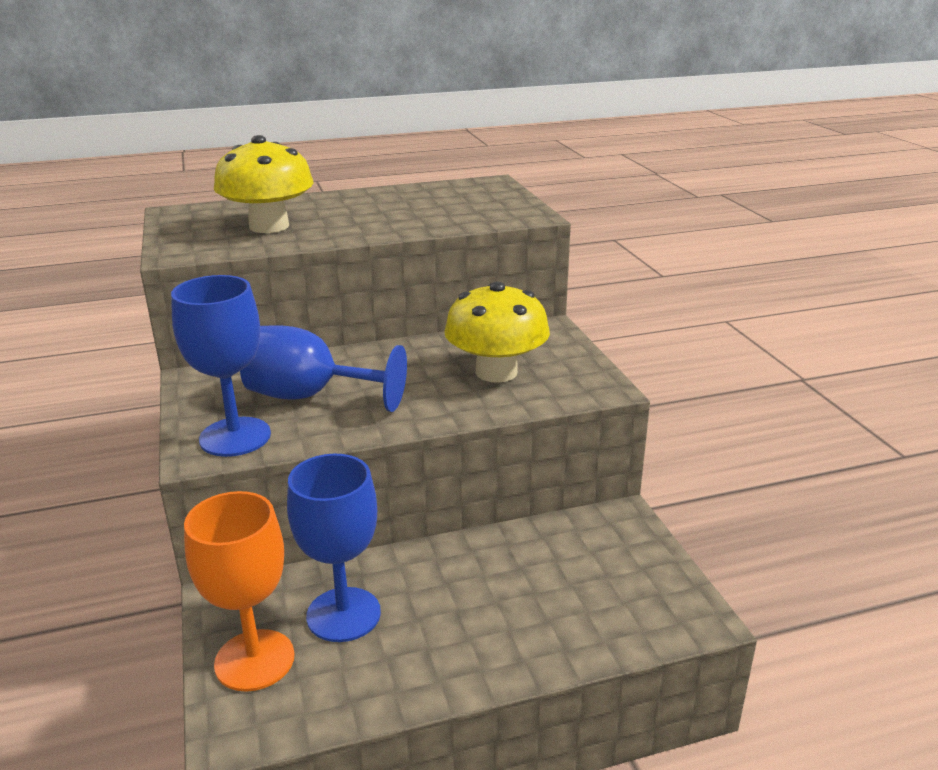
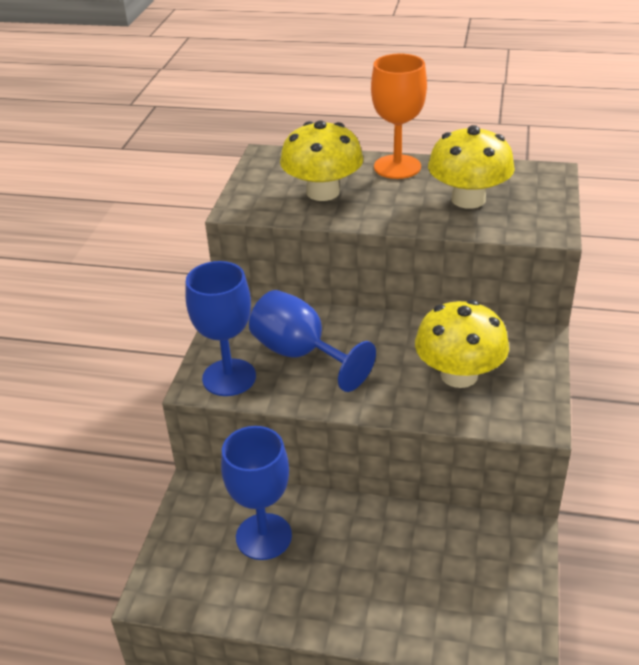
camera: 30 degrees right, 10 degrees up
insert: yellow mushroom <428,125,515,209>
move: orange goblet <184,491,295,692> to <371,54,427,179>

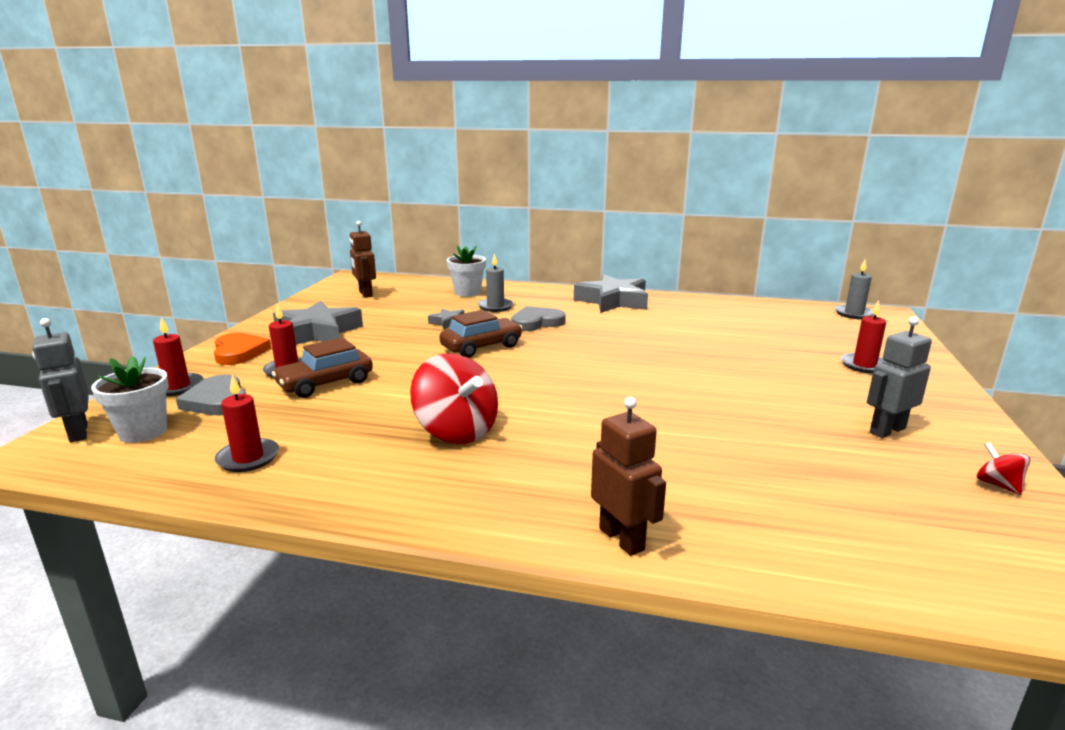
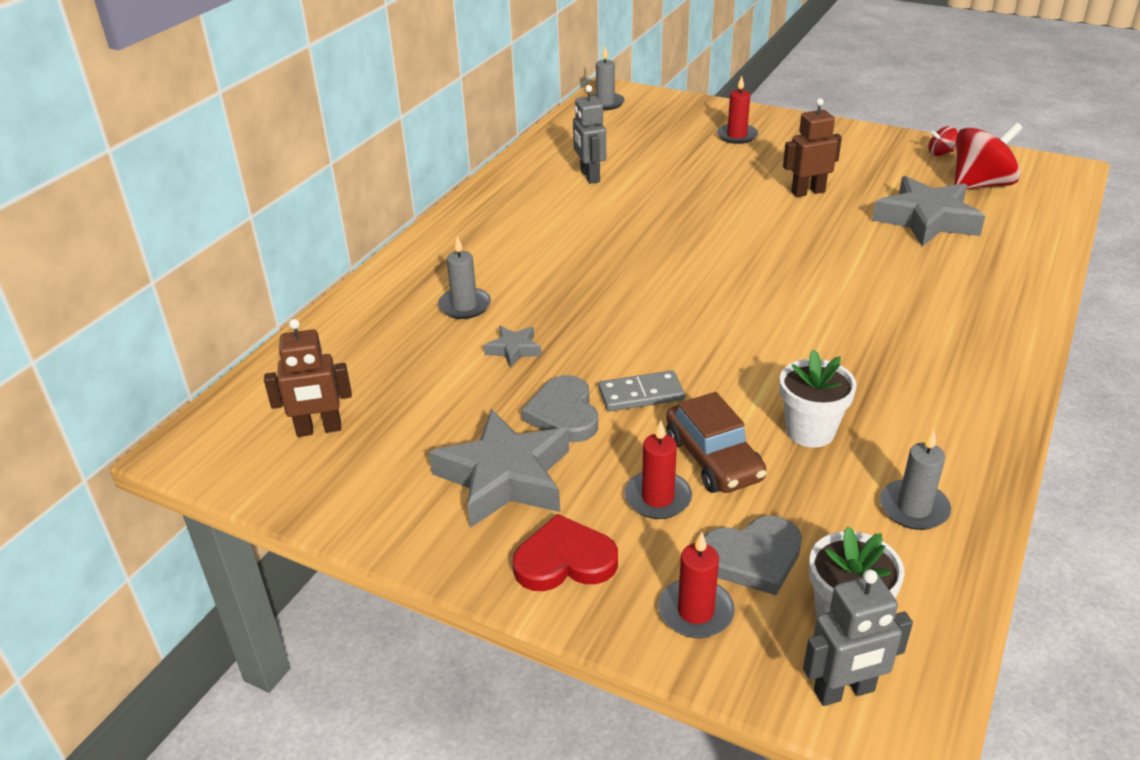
camera: 75 degrees left, 15 degrees up
delete: brown car <439,310,523,358>
insert: grey domino <599,370,685,412>
move: red spinning top <410,353,498,444> to <954,122,1022,189>; white flower pot <447,245,486,297> to <779,350,857,448>; grey heart <511,306,566,331> to <521,375,598,442>; grey star <574,274,648,313> to <872,176,985,247>; brown robot <591,397,666,556> to <783,98,842,197>; grey robot <867,317,932,438> to <573,85,606,184>
recolor: orange heart <214,333,271,365> to red heart <512,514,618,591>; red candle <215,375,279,472> to grey candle <880,429,951,530>

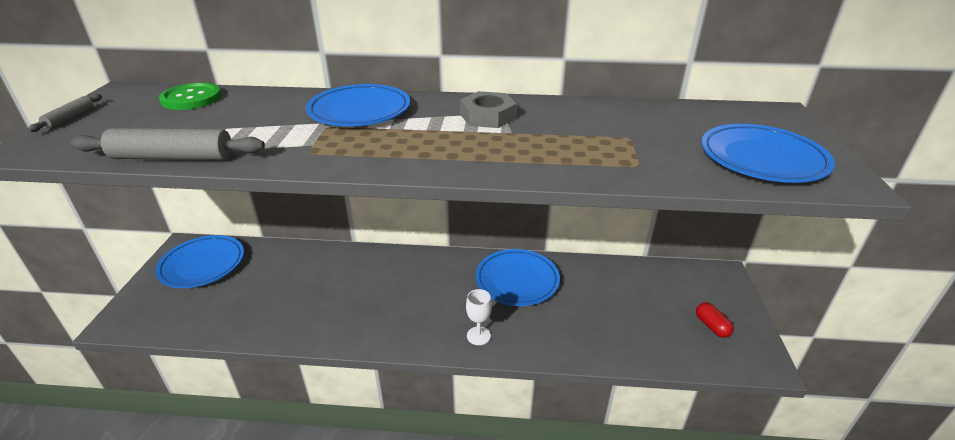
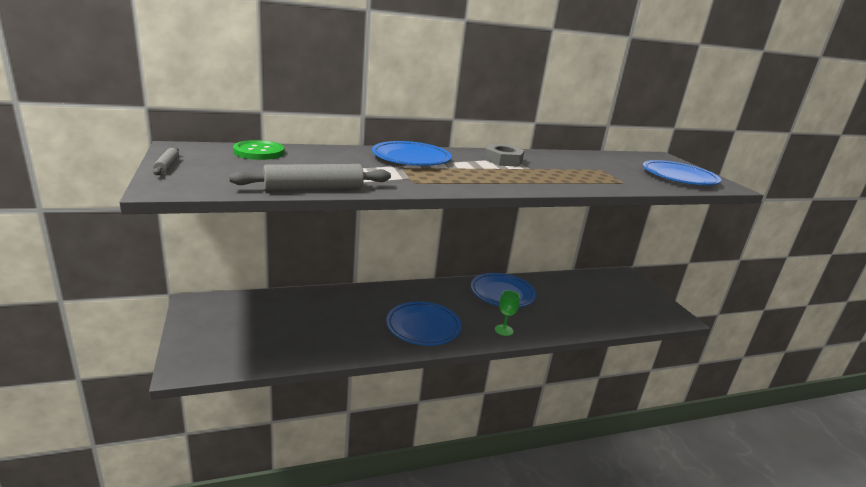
camera: 25 degrees left, 10 degrees down
delete: red capsule <696,302,734,338>
move: blue plate <155,235,244,288> to <386,301,462,346>
recolor: white goblet <466,289,492,345> to green goblet <495,290,520,336>

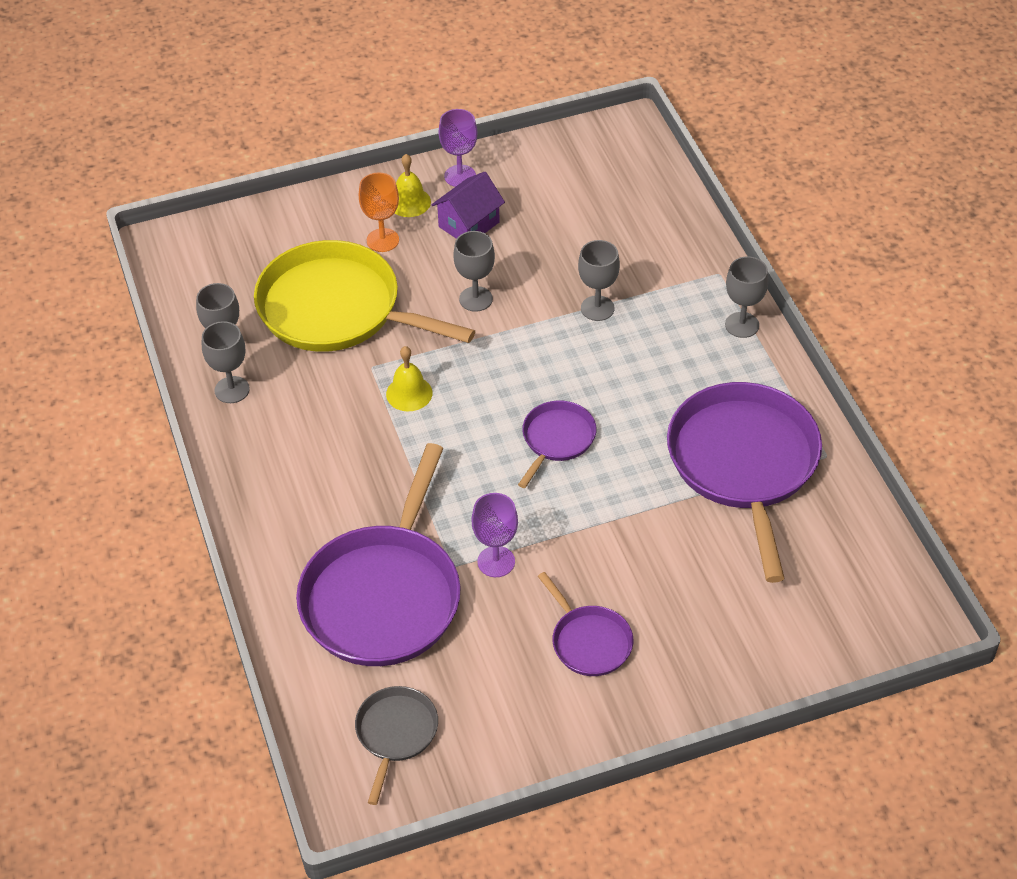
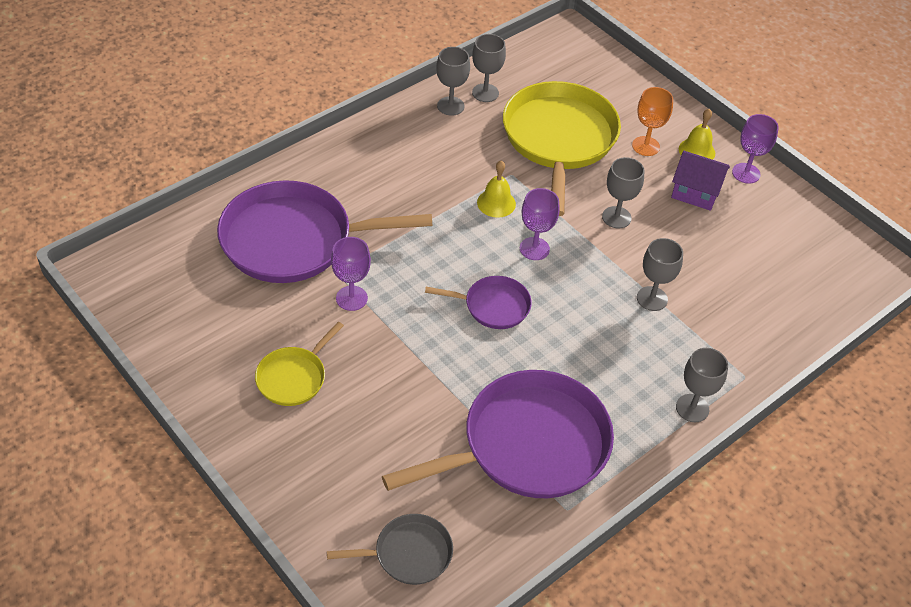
camera: 65 degrees right, 0 degrees up
insert: purple goblet <520,188,560,260>
move: grey pan <355,686,438,805> to <327,514,453,585>
recolor: purple pan <538,572,633,676> to yellow pan <255,322,344,406>

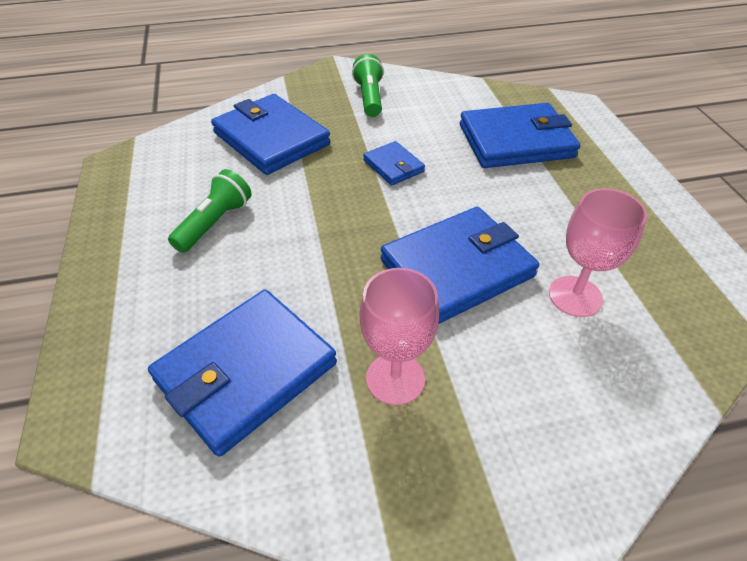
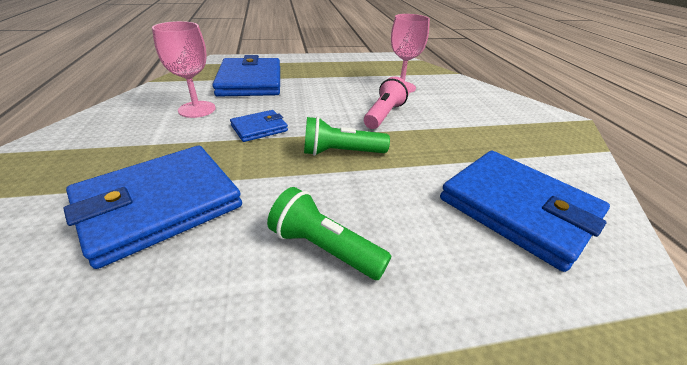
camera: 90 degrees left, 10 degrees down
move: green flashlight <352,54,384,117> to <304,117,390,156>; pink goblet <360,268,439,405> to <152,21,216,118>
replace: blue wallet <381,207,539,324> to pink flashlight <364,77,409,129>

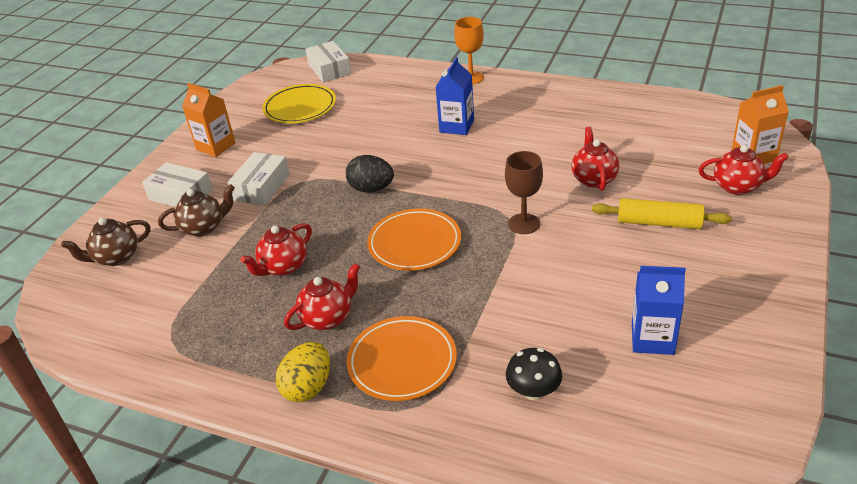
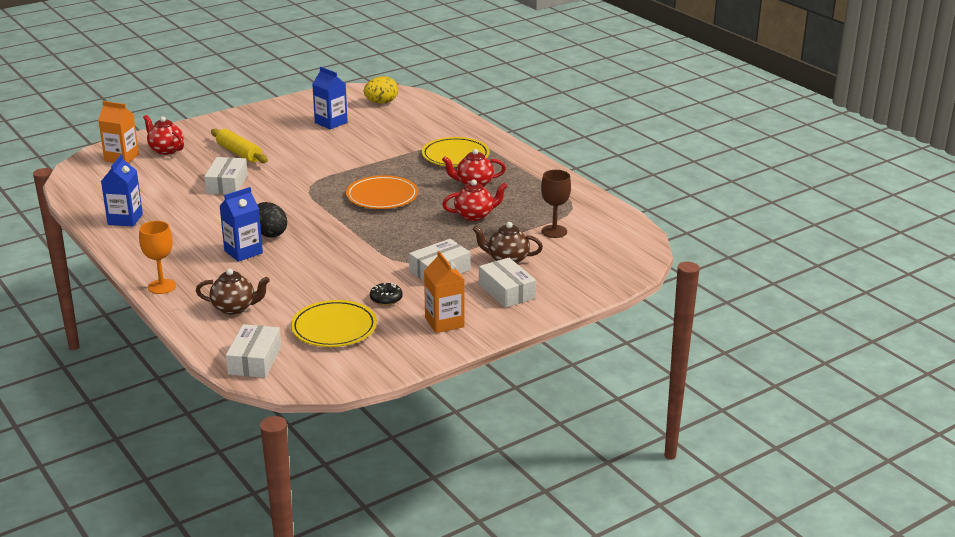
camera: 150 degrees left, 10 degrees down
delete: black mushroom <506,348,562,400>
insert: blue carton <101,155,143,227>; black donut <370,283,403,305>
move: brown teapot <61,217,150,266> to <196,268,270,315>; yellow egg <276,342,330,402> to <364,76,398,104>; black egg <346,155,394,192> to <257,202,287,238>; brown goblet <505,151,543,234> to <541,170,571,238>
replace: red teapot <571,127,619,191> to white box <204,157,248,194>
recolor: orange plate <347,316,457,401> to yellow plate <422,137,490,167>

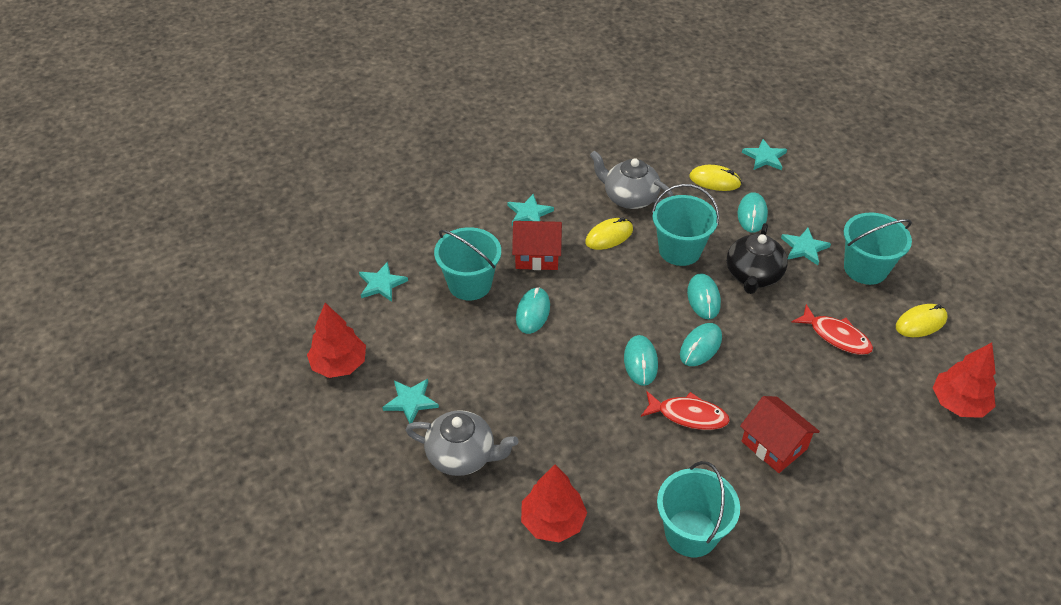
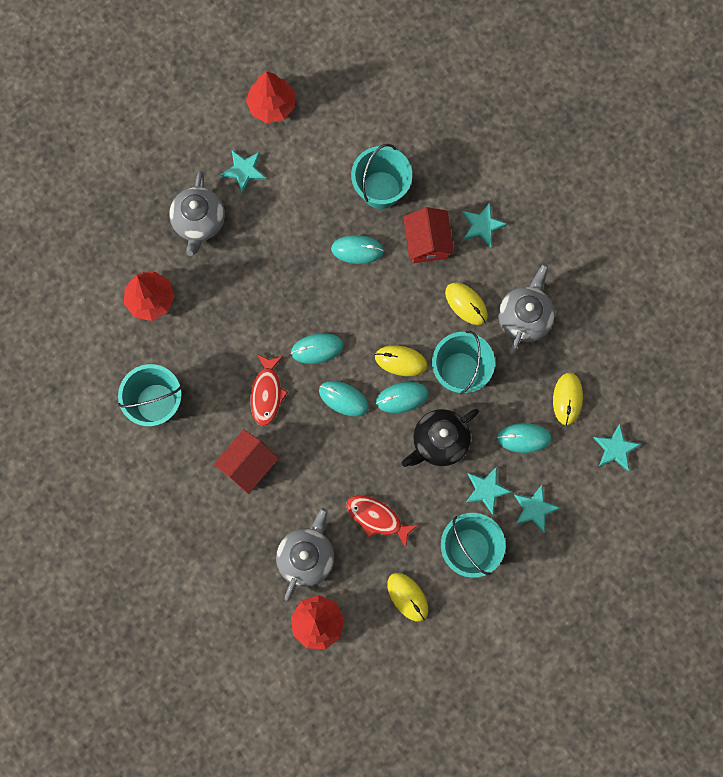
camera: 80 degrees right, 30 degrees up
insert: grey teapot <276,508,334,601>; yellow mouse <375,345,427,376>
move: turquoise star <359,262,408,302> to <514,485,560,533>
rotate: black teapot <727,223,788,294> = <402,409,479,467> 45 degrees counterclockwise; red fish <792,304,873,355> = <346,495,418,548> 90 degrees clockwise

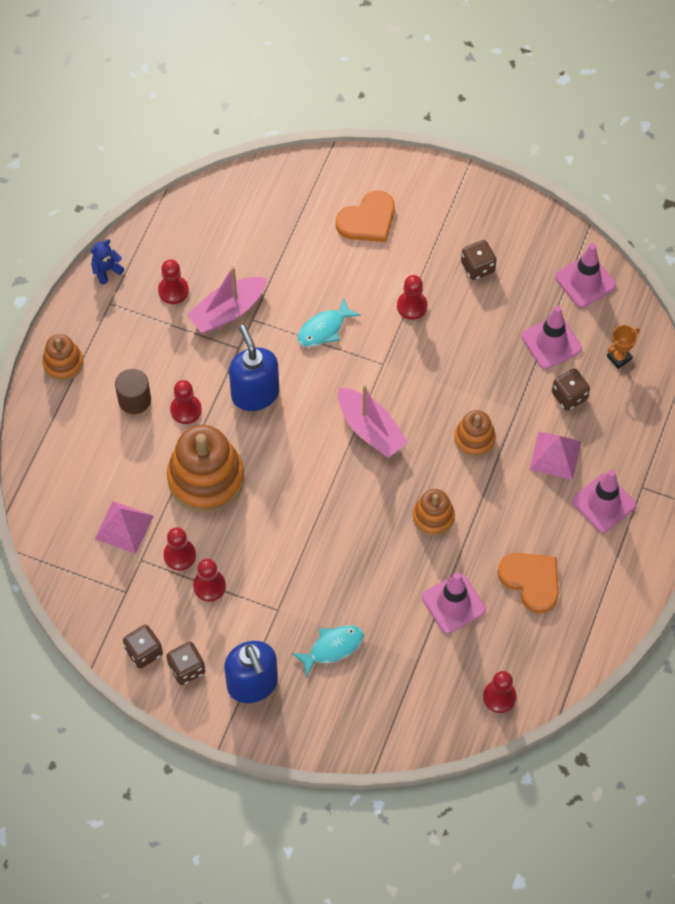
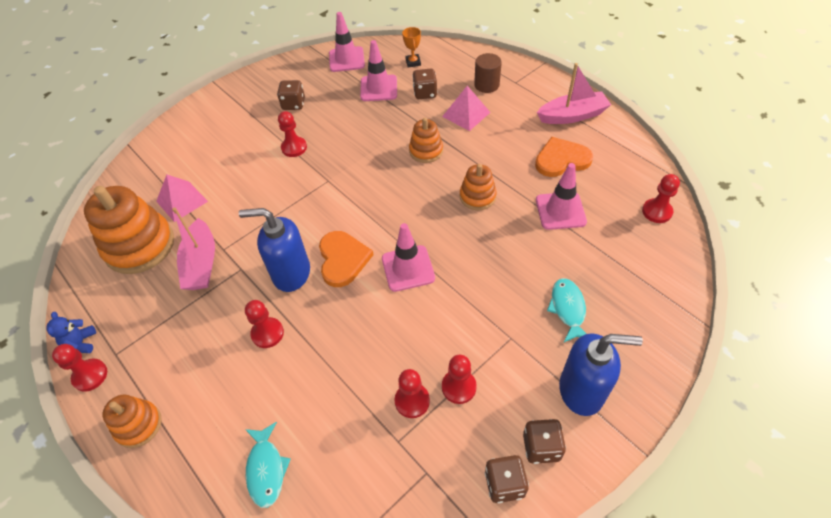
camera: 60 degrees left, 10 degrees down
move: pink pyramid <95,501,153,554> to <156,175,208,222>; brown cylinder <115,369,151,414> to <474,53,502,93>; red pawn <158,259,189,304> to <52,344,107,392>; orange stacking toy <167,425,244,513> to <84,186,174,274>; turquoise fish <297,297,361,347> to <245,422,291,508>; orange heart <336,191,395,242> to <319,231,374,287>; pink boat <338,385,408,458> to <537,63,611,124>; pink traffic cone <572,470,636,533> to <382,223,435,292>

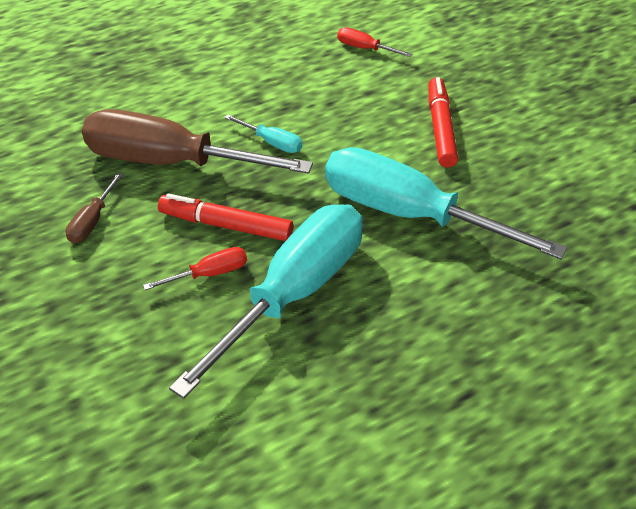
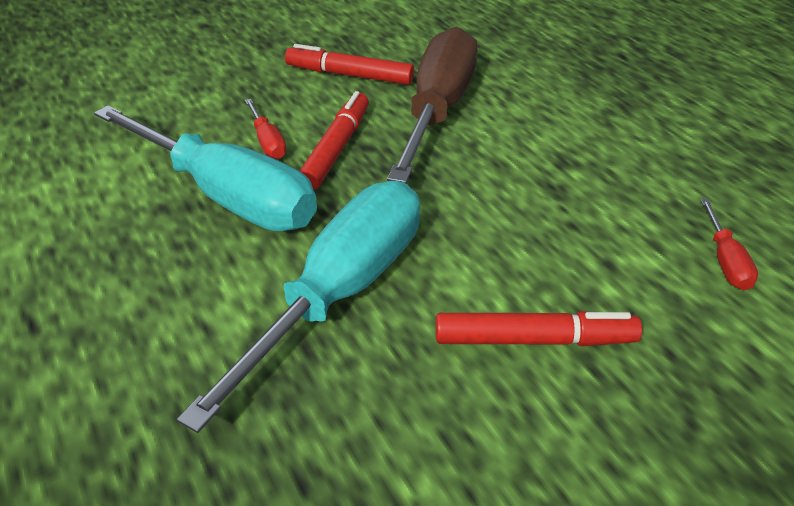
camera: 90 degrees right, 5 degrees down
delete: turquoise screwdriver <224,114,302,153>
replace: brown screwdriver <66,173,123,243> to red marker <285,44,414,85>
rotate: red screwdriver <337,27,412,57> = <700,199,758,290> 150 degrees clockwise

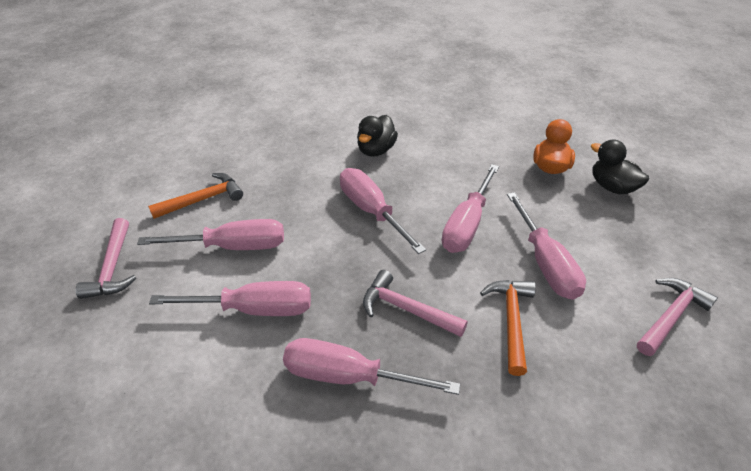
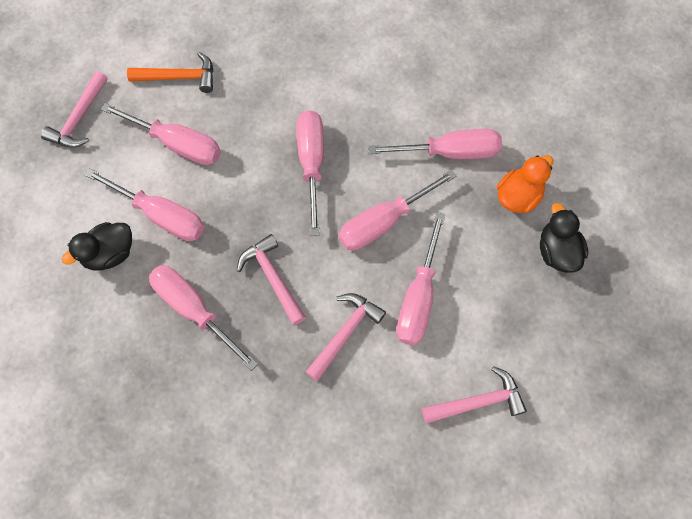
camera: 30 degrees right, 25 degrees up
insert: pink screwdriver <368,129,502,159>
move: black duck <357,115,398,157> to <62,222,132,271>
recolor: orange hammer <480,280,536,376> to pink hammer <306,293,386,381>

